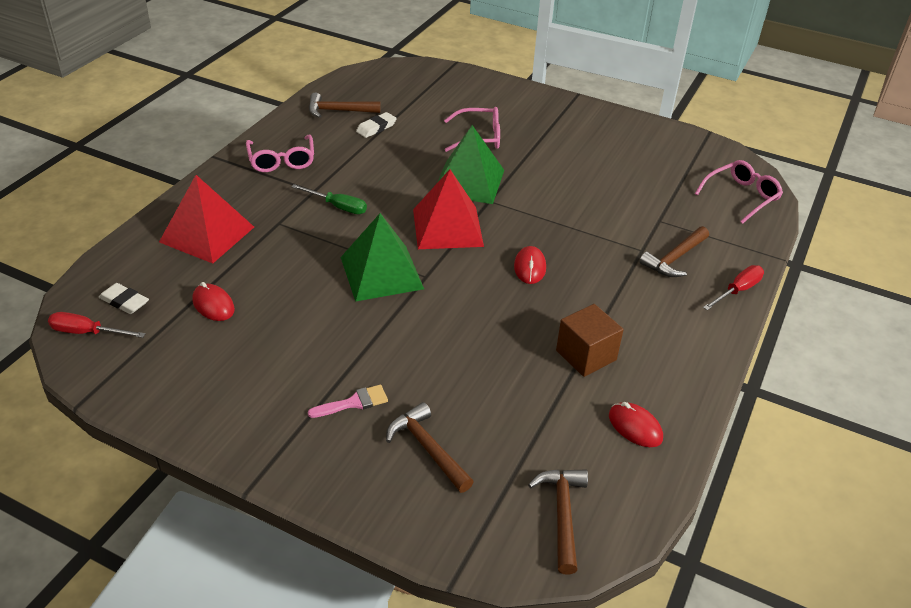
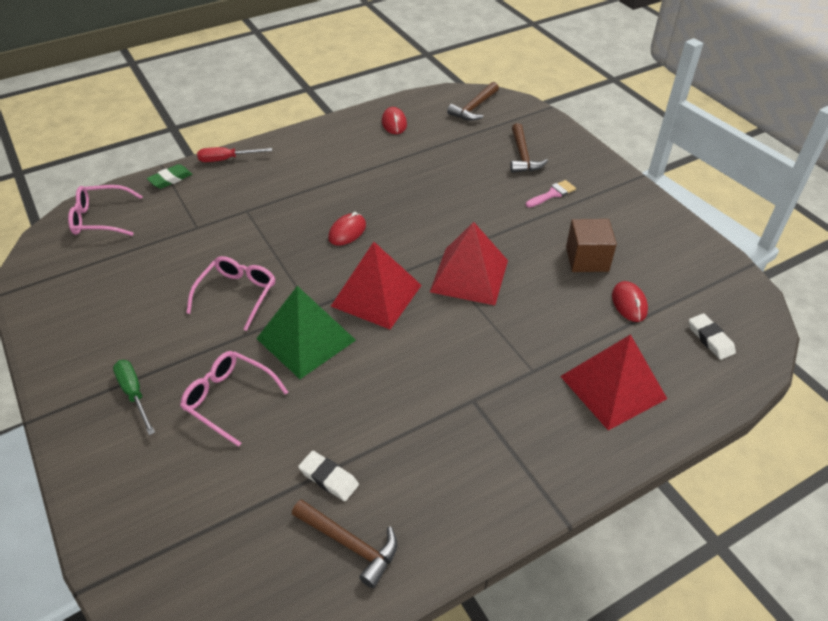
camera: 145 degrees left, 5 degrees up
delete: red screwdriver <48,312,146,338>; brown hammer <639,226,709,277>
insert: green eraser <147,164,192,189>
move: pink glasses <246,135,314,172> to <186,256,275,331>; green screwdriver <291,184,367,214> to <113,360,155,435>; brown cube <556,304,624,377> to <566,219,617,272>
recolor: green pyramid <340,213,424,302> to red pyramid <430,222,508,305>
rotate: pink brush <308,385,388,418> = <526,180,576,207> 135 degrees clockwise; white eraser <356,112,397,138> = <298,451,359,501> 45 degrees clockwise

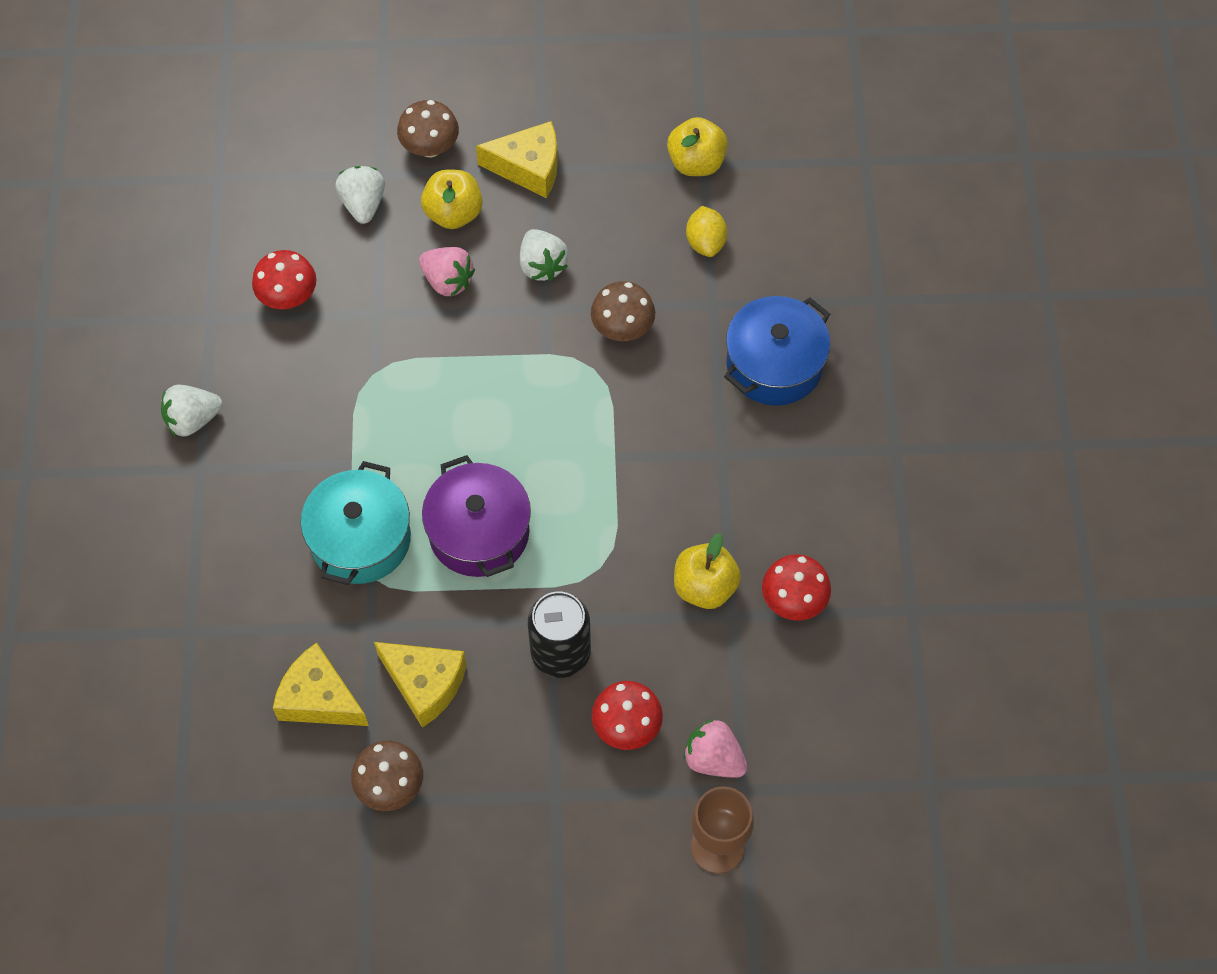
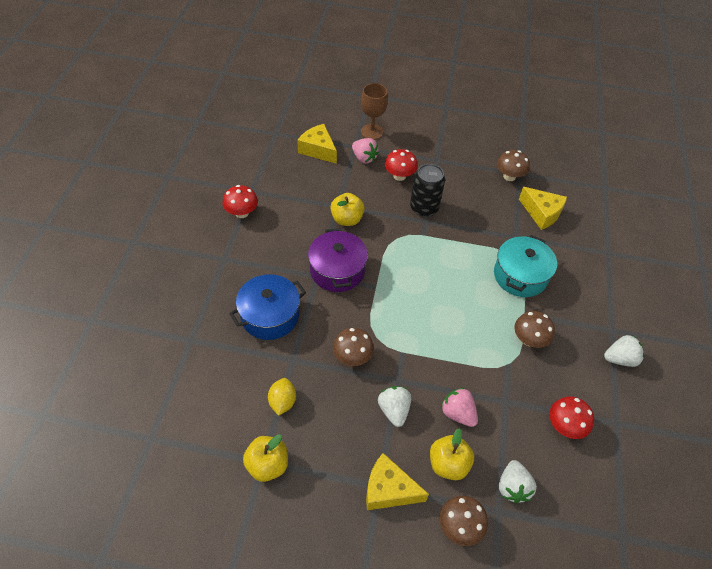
camera: 170 degrees left, 10 degrees down
insert: brown mushroom <514,311,555,348>
move: yellow cheese <374,642,467,728> to <297,124,337,164>; purple pot <422,455,531,577> to <308,228,368,292>; red mushroom <762,554,831,621> to <223,185,258,218>

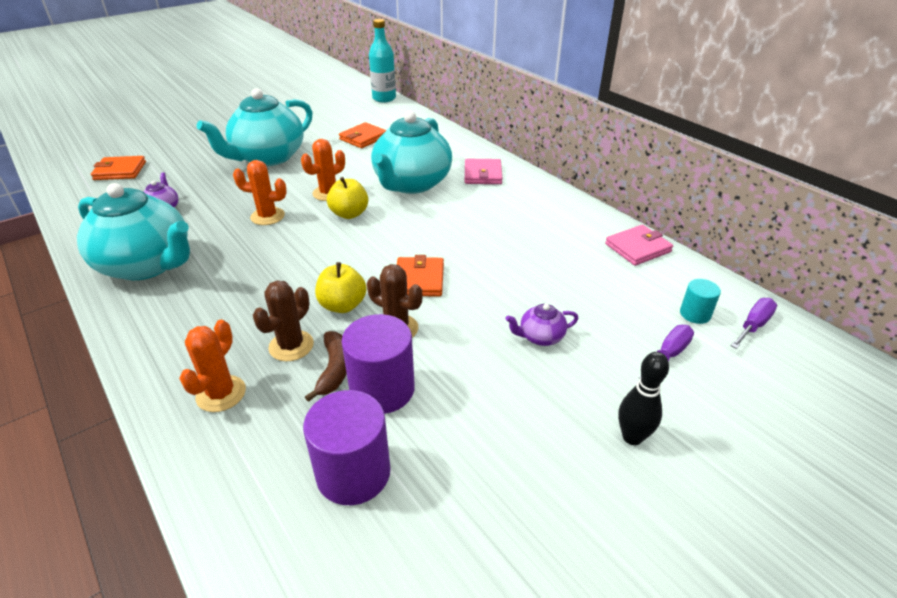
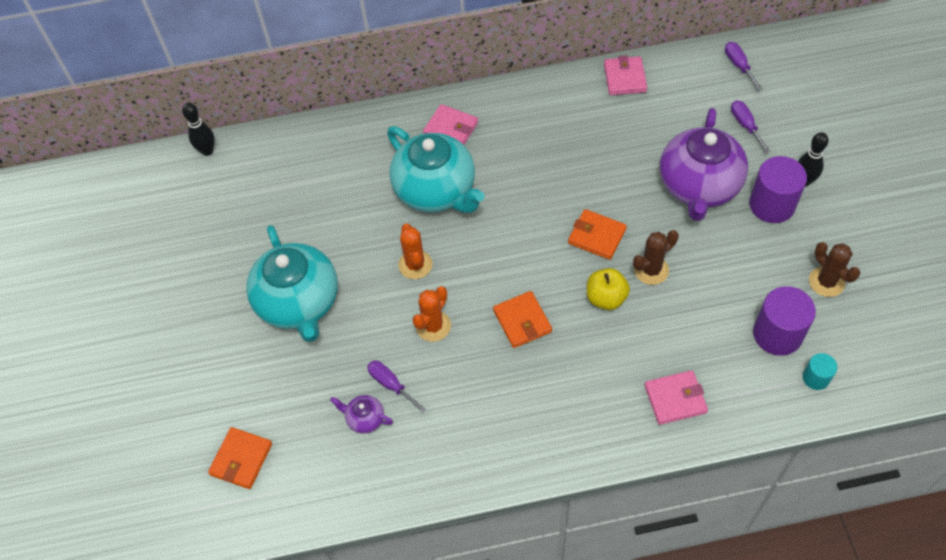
camera: 60 degrees left, 20 degrees up
delete: turquoise teapot <77,183,190,280>; brown banana <305,331,347,402>; yellow apple <327,177,368,219>
insert: purple screwdriver <367,360,427,413>
move: brown cactus <253,280,314,361> to <809,242,860,297>; orange wallet <339,122,387,148> to <493,291,552,348>; purple cylinder <342,314,415,414> to <749,156,807,223>; turquoise cylinder <680,279,721,324> to <803,353,837,390>
replace: orange cactus <179,320,246,412> to pink wallet <645,370,708,425>; turquoise bottle <369,19,396,103> to black bowling pin <182,103,215,156>
resize: purple teapot <505,304,579,346> = <660,108,748,221> x2.43

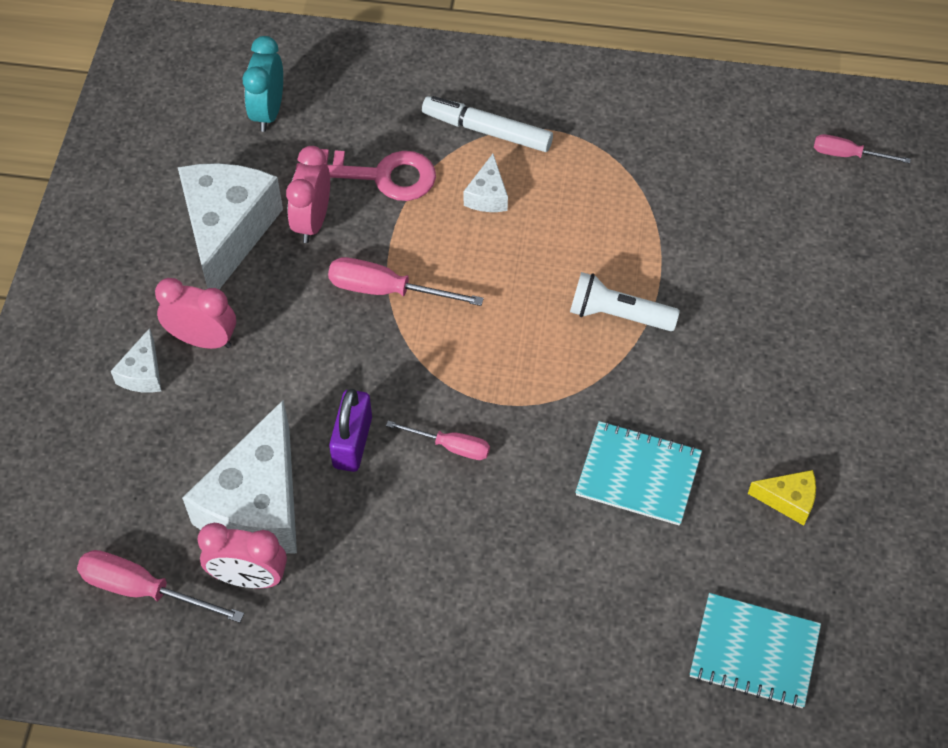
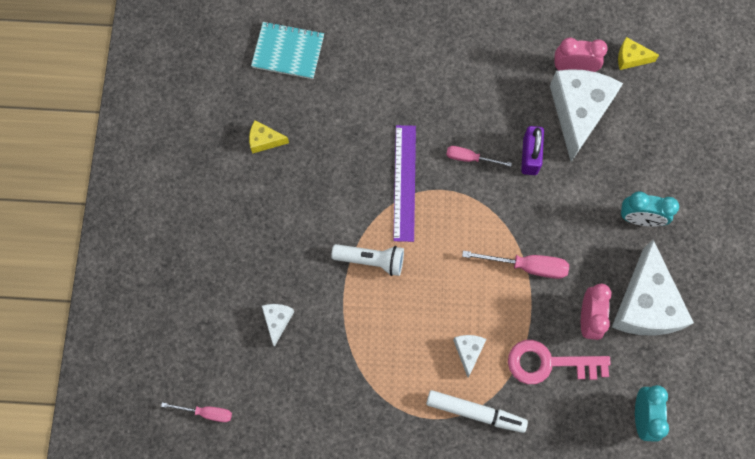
camera: 175 degrees right, 15 degrees up
delete: turquoise notebook <575,421,702,526>
insert: purple ruler <393,125,416,242>
move: white cheese <111,328,161,393> to <262,304,294,347>
replace: pink screwdriver <77,550,244,623> to yellow cheese <618,37,659,70>
recolor: pink clock <155,278,236,349> to turquoise clock <621,191,679,227>

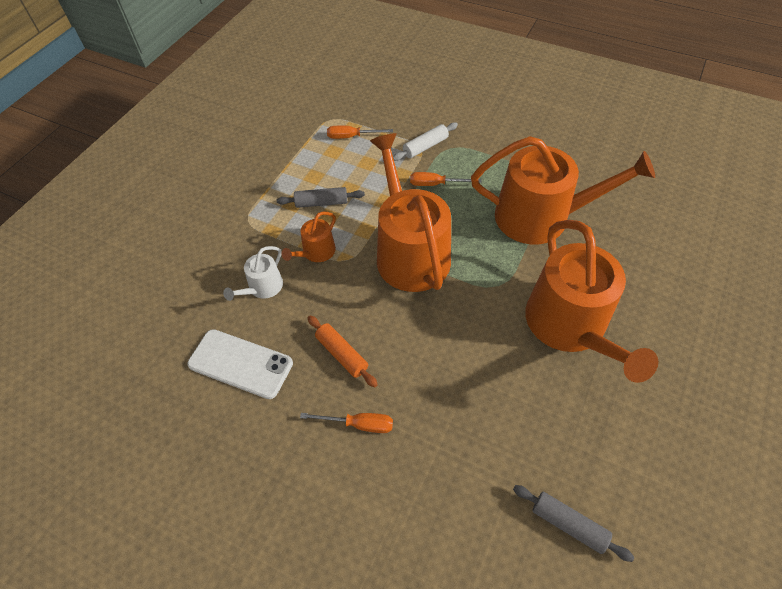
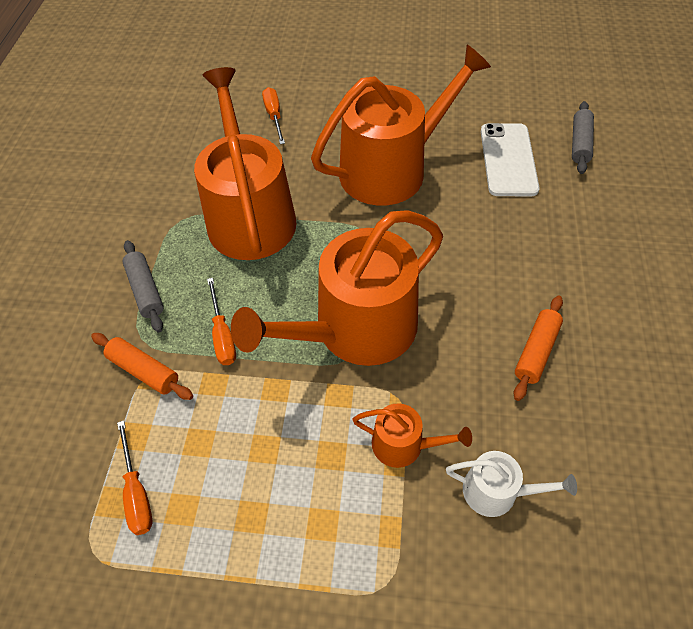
camera: 110 degrees left, 0 degrees up
move: white phone <187,329,293,399> to <481,123,540,196>; grey rolling pin <277,187,365,208> to <122,240,164,332>; orange screwdriver <300,413,393,433> to <262,87,285,144>
recolor: white rolling pin <393,122,458,161> to orange rolling pin <91,333,193,400>

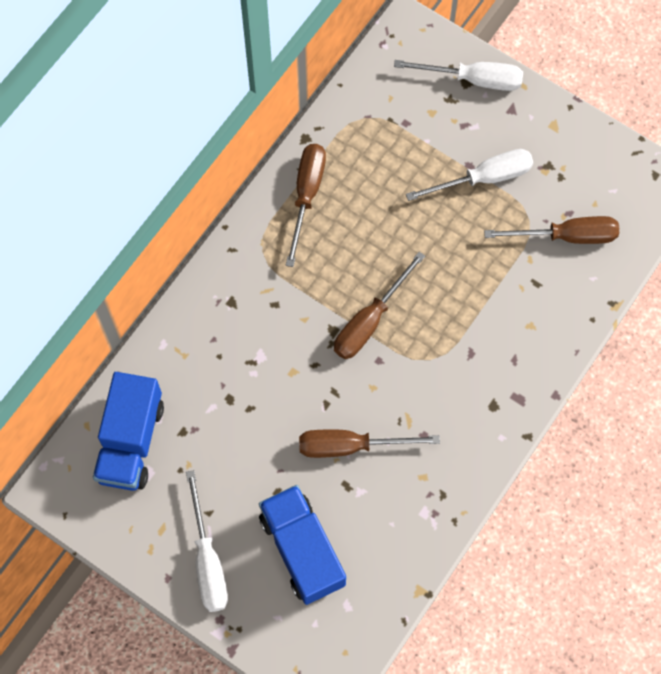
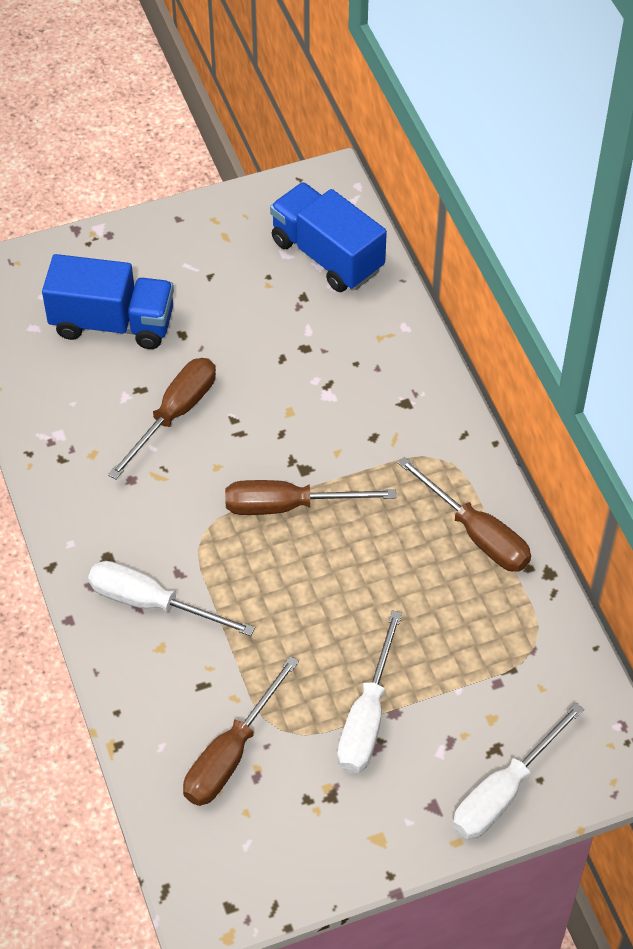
camera: 125 degrees right, 15 degrees down
move: white screwdriver <186,470,228,612> to <88,561,255,636>
rotate: brown screwdriver <334,252,425,359> = <225,480,396,515> 75 degrees counterclockwise

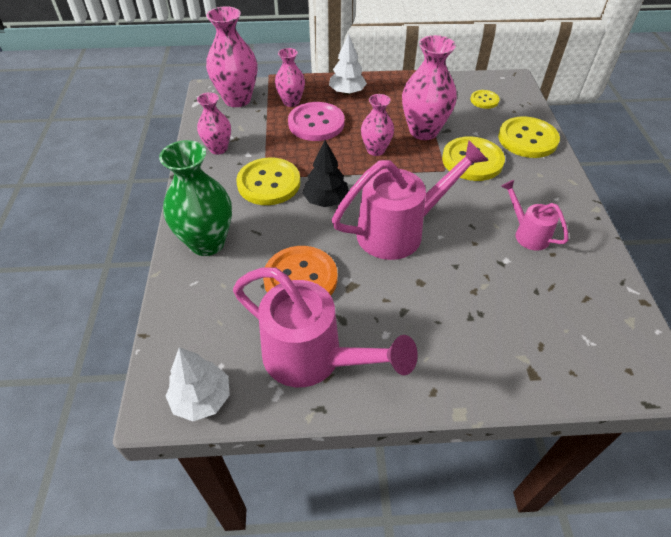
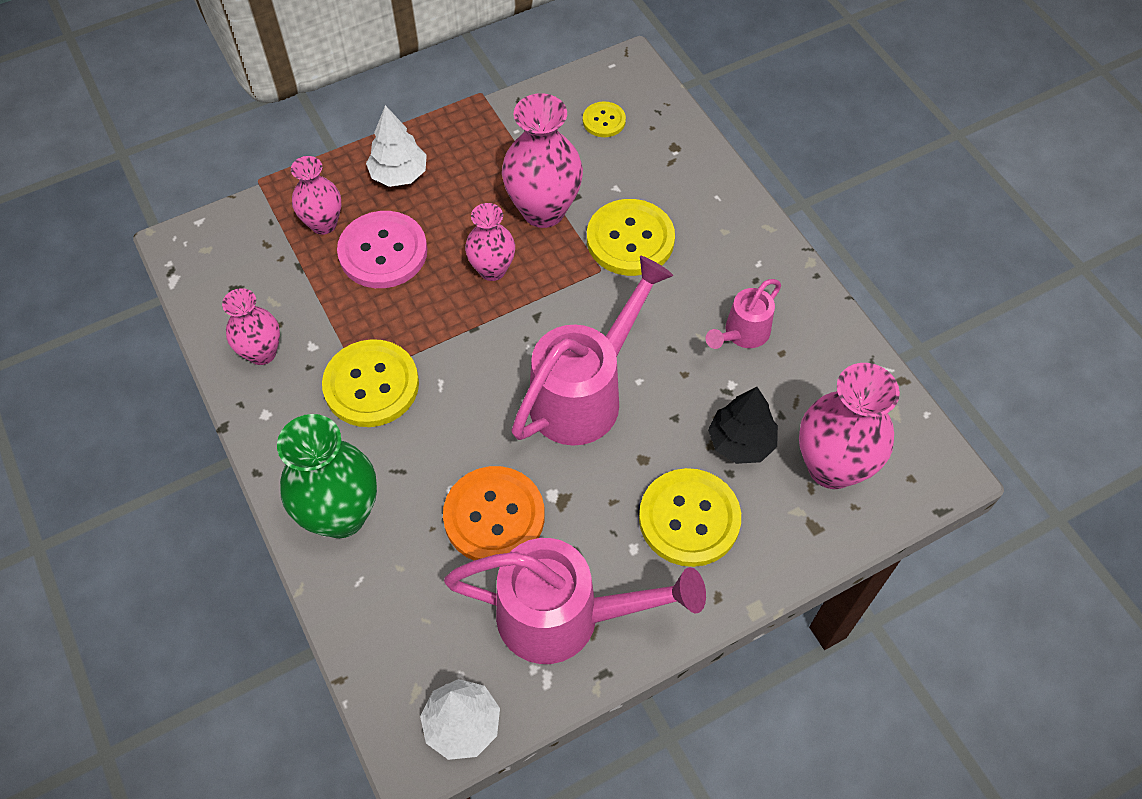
camera: 25 degrees left, 10 degrees up
move: pink vase <206,6,257,107> to <799,363,900,489>; black tree <302,140,349,207> to <708,387,778,464>; yellow button <498,116,560,158> to <639,468,741,567>
rotate: pink watering can <501,180,569,251> = <706,279,781,349> 75 degrees counterclockwise

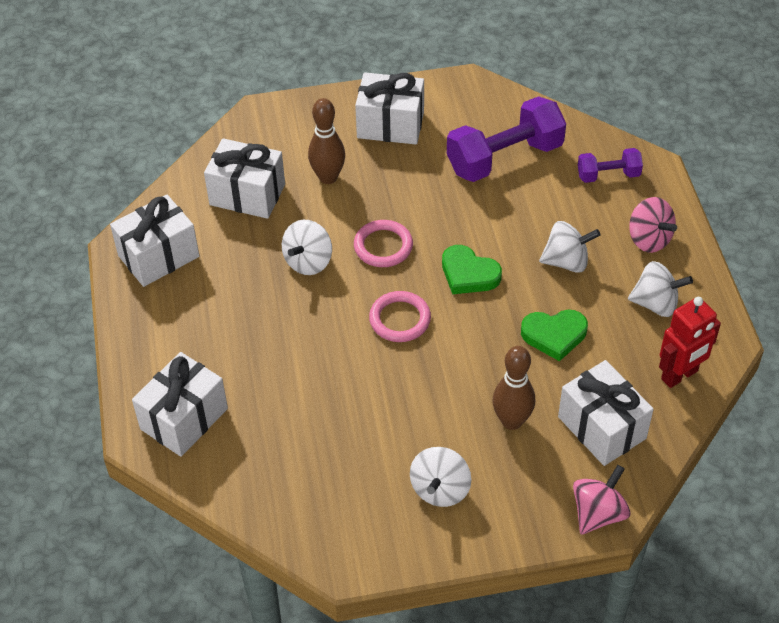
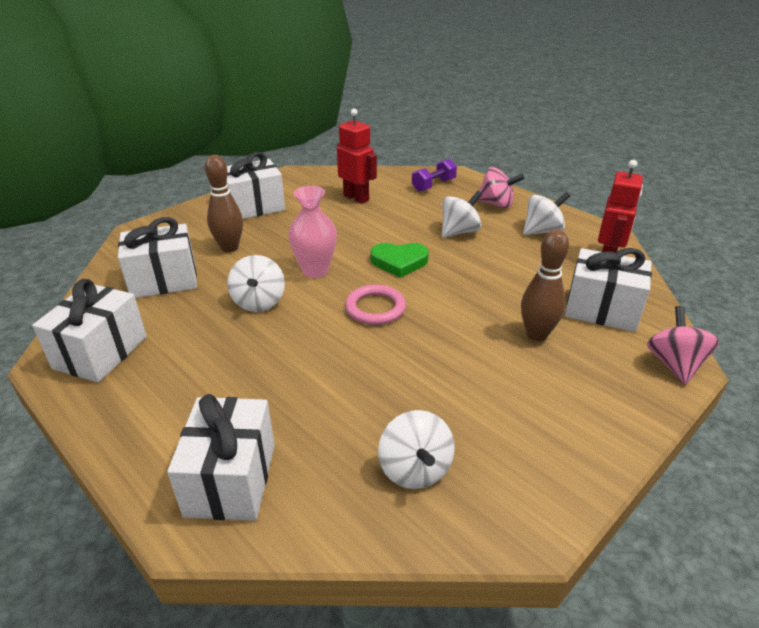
camera: 35 degrees left, 15 degrees down
delete: green heart <521,310,588,361>
move: white spinning top <410,447,471,507> to <378,410,455,489>
replace: pink ring <354,220,413,267> to pink vase <288,186,337,278>; purple dumbbell <447,96,566,182> to red robot <337,109,377,204>

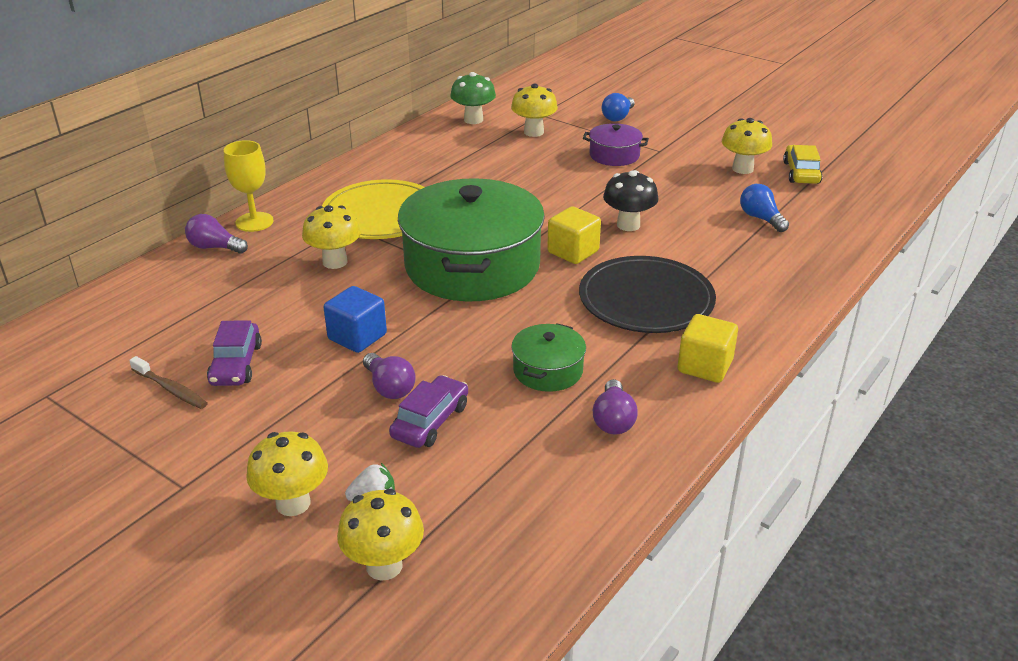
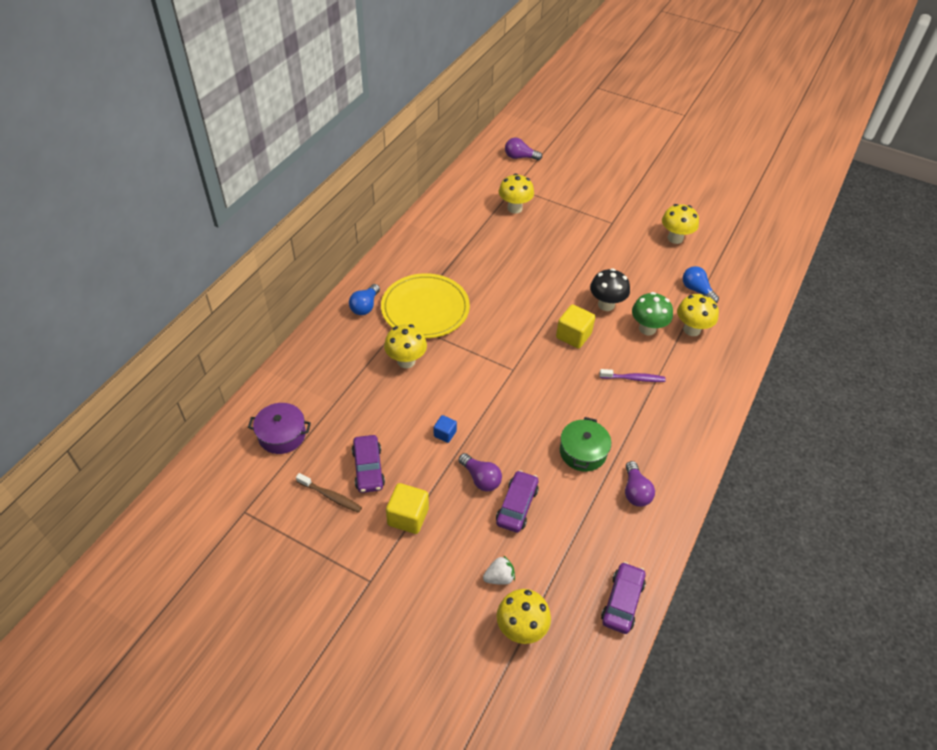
camera: 10 degrees left, 15 degrees up
delete: yellow goblet <223,140,274,232>; green pot <398,178,545,302>; yellow car <783,145,822,184>
insert: purple car <601,562,646,634>
move: purple light bulb <185,214,248,254> to <505,138,542,161>; yellow mushroom <246,431,328,516> to <677,294,719,336>; green mushroom <450,72,496,124> to <632,292,673,336>; purple pot <583,123,649,166> to <248,403,311,454>; blue light bulb <602,93,635,121> to <349,284,380,315>; yellow cube <677,314,738,383> to <386,483,429,534>
replace: black plate <579,256,716,333> to purple toothbrush <599,369,666,382>
resize: blue cube <323,286,387,353> = <434,415,457,443> x0.57

